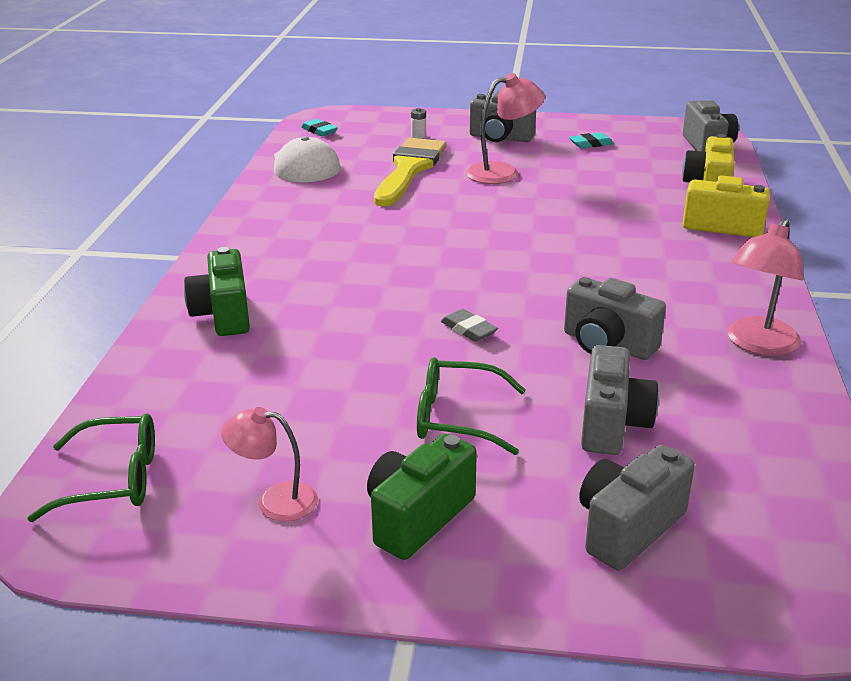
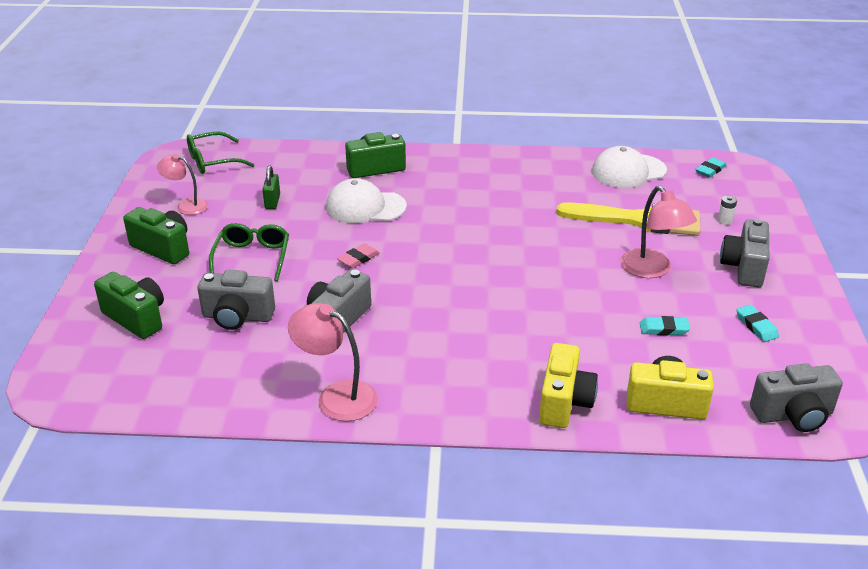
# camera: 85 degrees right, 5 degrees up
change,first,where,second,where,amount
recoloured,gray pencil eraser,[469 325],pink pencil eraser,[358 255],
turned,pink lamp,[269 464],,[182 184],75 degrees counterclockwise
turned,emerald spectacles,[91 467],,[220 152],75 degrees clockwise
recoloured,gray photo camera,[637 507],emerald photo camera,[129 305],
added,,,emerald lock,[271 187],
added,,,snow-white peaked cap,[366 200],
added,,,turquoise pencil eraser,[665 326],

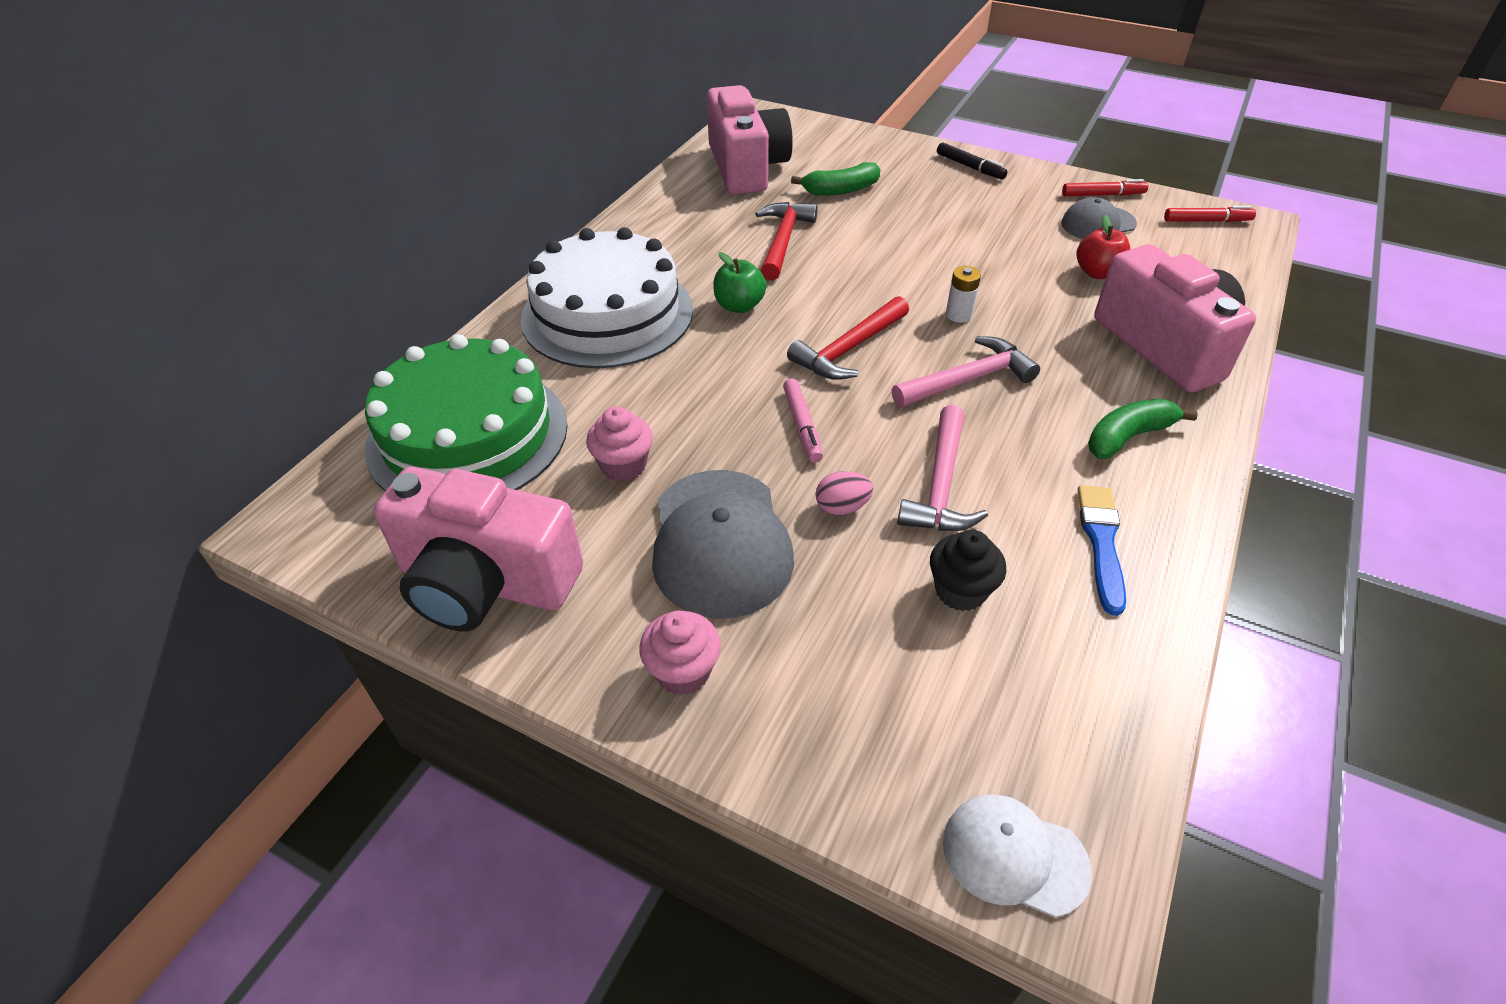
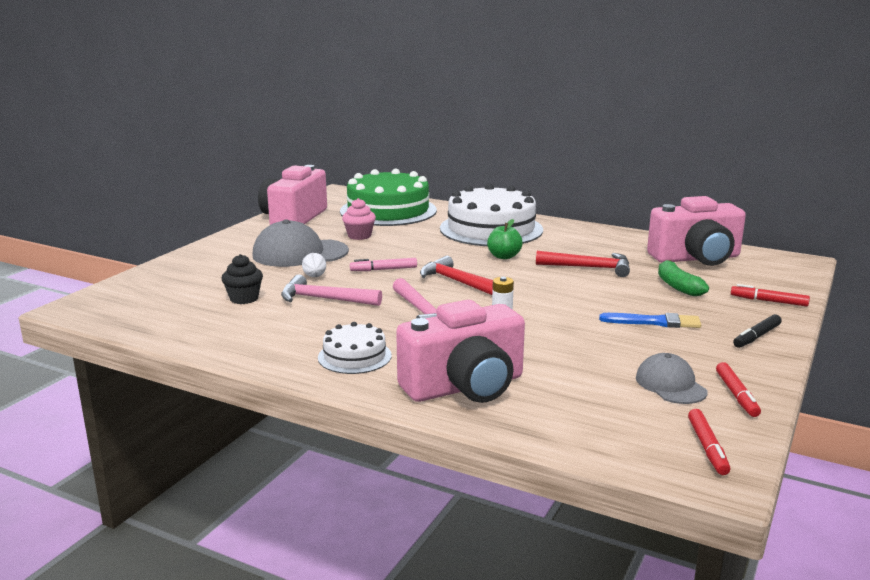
# camera: 90 degrees right, 25 degrees down
change,first,where,second,where,amount
removed,scarlet apple,[1103 247],,,
replaced,emerald banana fruit,[1143 429],snow-white cake,[355 348],
recoloured,pink toy egg,[844 493],snow-white toy egg,[314 265],
moved,cobalt paintbrush,[1102 550],,[650 320],
removed,pink fairy cake,[680 653],,,
removed,snow-white peaked cap,[1017 856],,,
added,,,scarlet marker pen,[770 295],

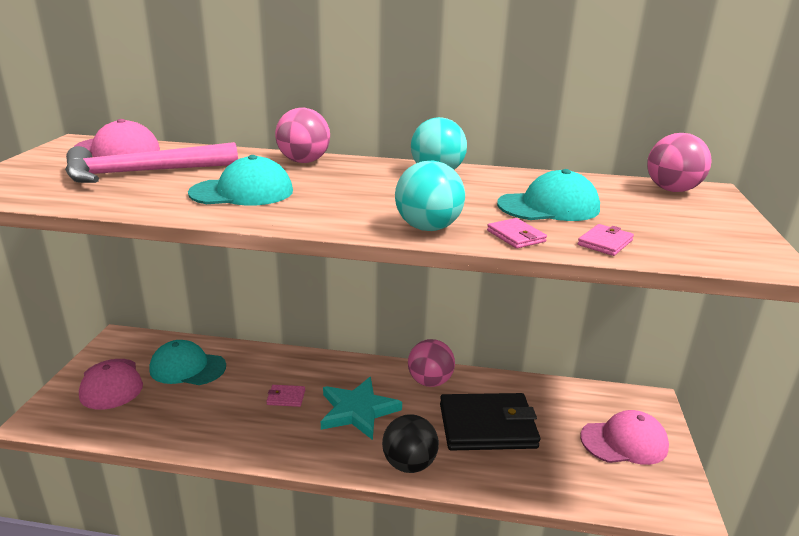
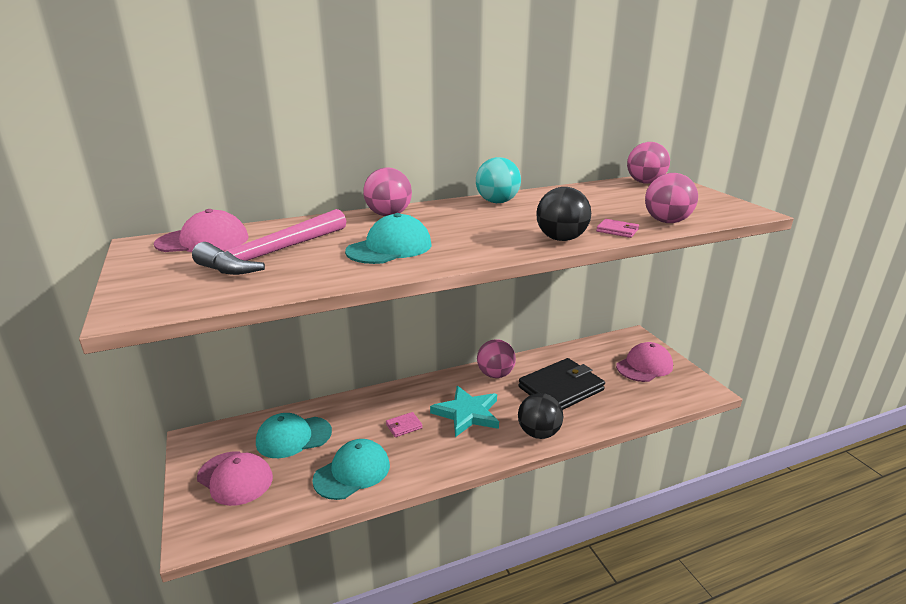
# camera: 30 degrees left, 0 degrees up
change,first,where,second,where,amount
recoloured,turquoise play ball,[430 195],jet-black play ball,[563 214],
moved,turquoise peaked cap,[548 195],,[351 469],
replaced,pink card wallet,[606 240],pink play ball,[671 198],

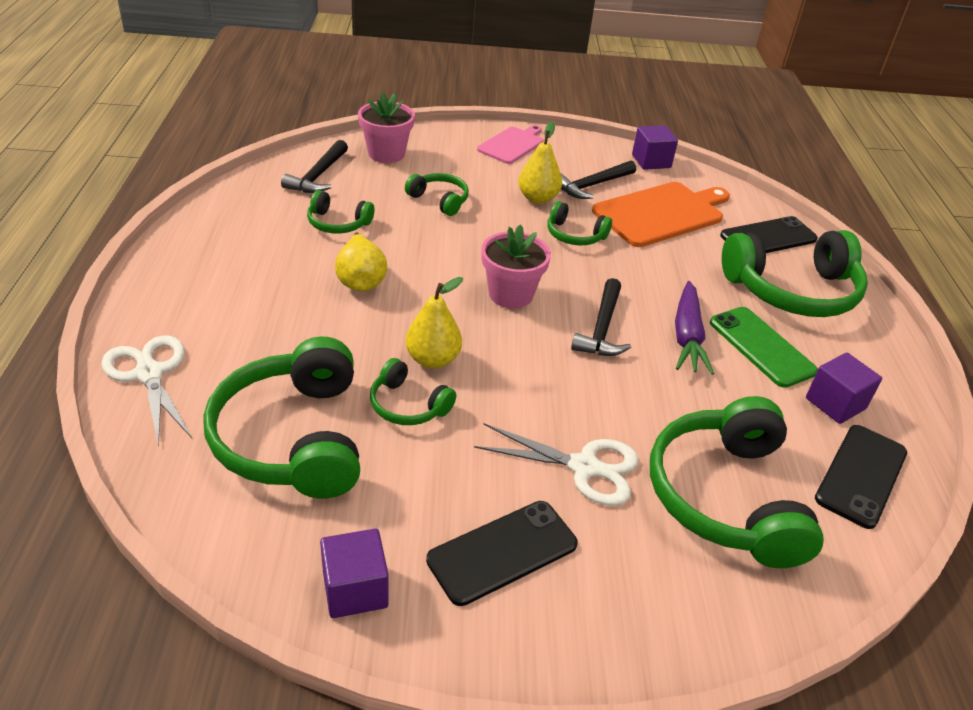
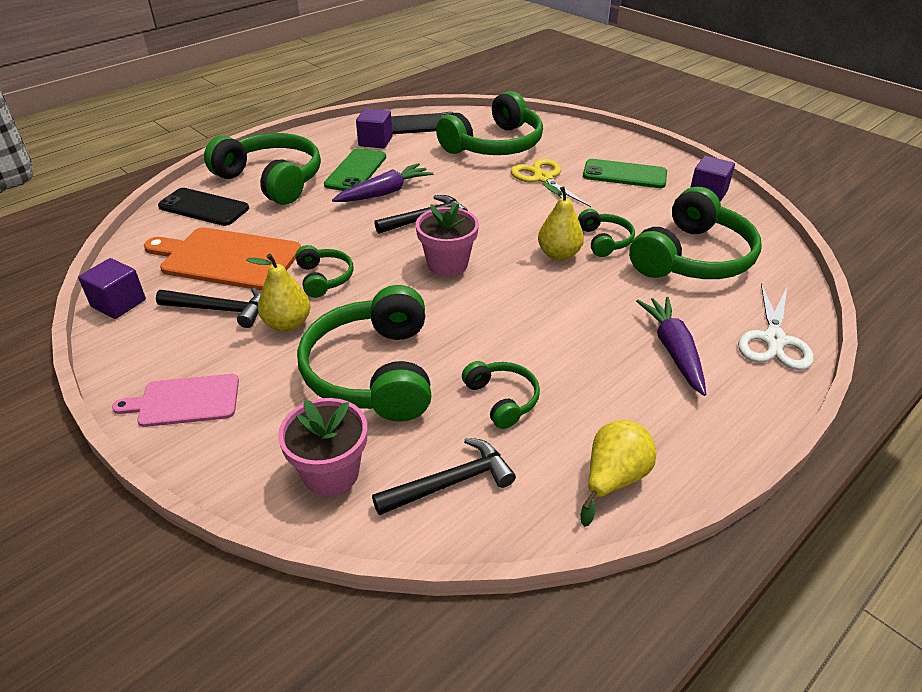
# camera: 130 degrees left, 0 degrees up
change,first,where,second,where,amount
resized,emerald headphones,[437 194],,[364 353],x2.04
moved,yellow toy pear,[361 261],,[618 473],
recoloured,snow-white pair of scissors,[556 464],yellow pair of scissors,[551 183],
recoloured,jet-black phone,[502 553],emerald phone,[625 173],
added,,,violet carrot,[671 346],

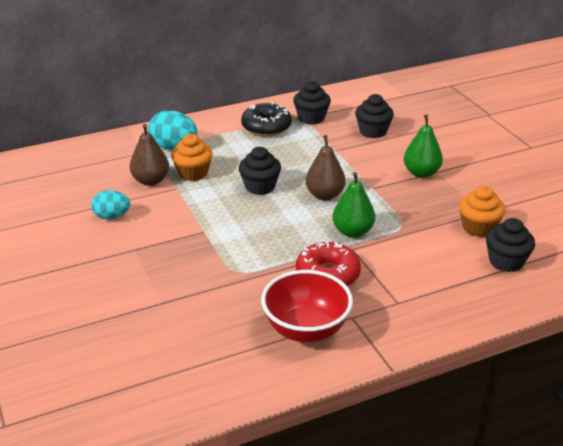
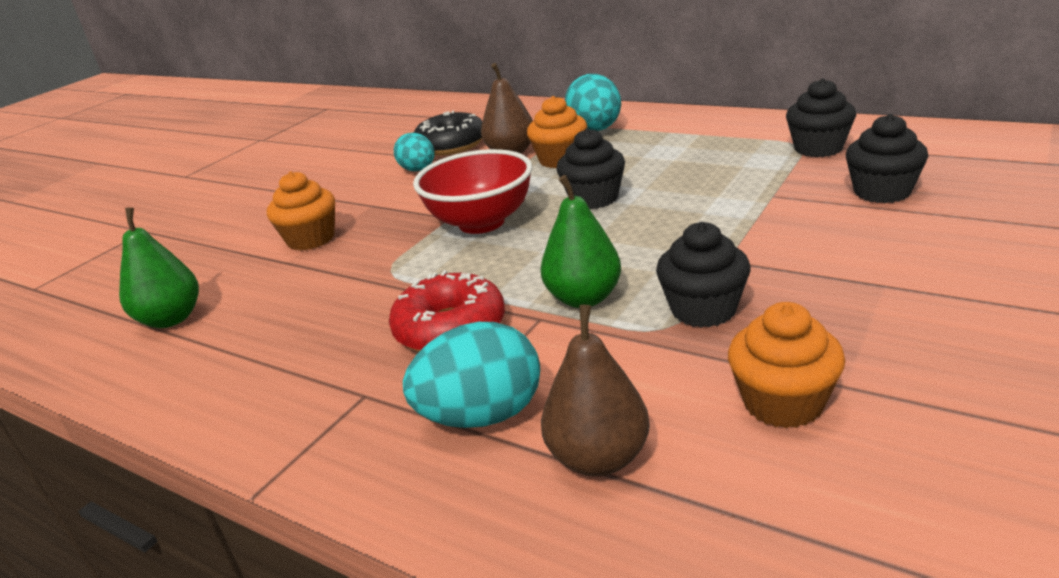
# camera: 60 degrees right, 5 degrees down
change,first,where,second,where,amount
moved,jet-black doughnut,[266 119],,[448 132],
moved,emerald toy pear,[423 146],,[159 268],
moved,brown toy pear,[325 167],,[595 390],
moved,jet-black fairy cake,[510 245],,[703 275],
moved,scarlet deep dish,[307 306],,[472 191],
added,,,bright orange fairy cake,[301 211],
added,,,turquoise toy egg,[471 375],

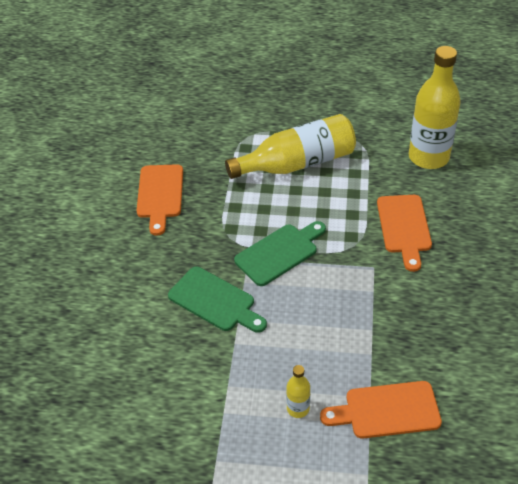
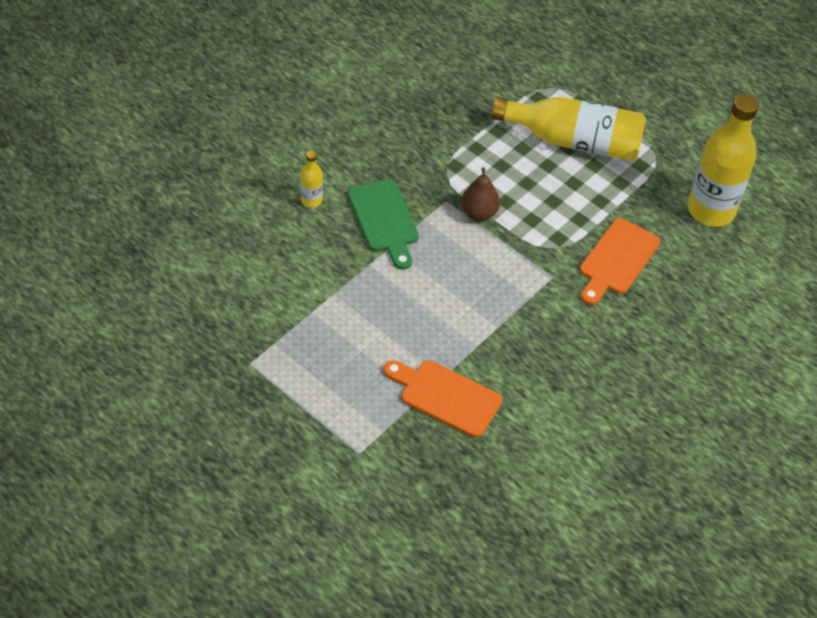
# camera: 30 degrees right, 5 degrees up
change,first,where,second,where,amount
removed,bright orange bread board,[159 200],,,
replaced,emerald bread board,[280 253],brown toy pear,[480 194],
moved,yellow flask,[298 391],,[311 179],

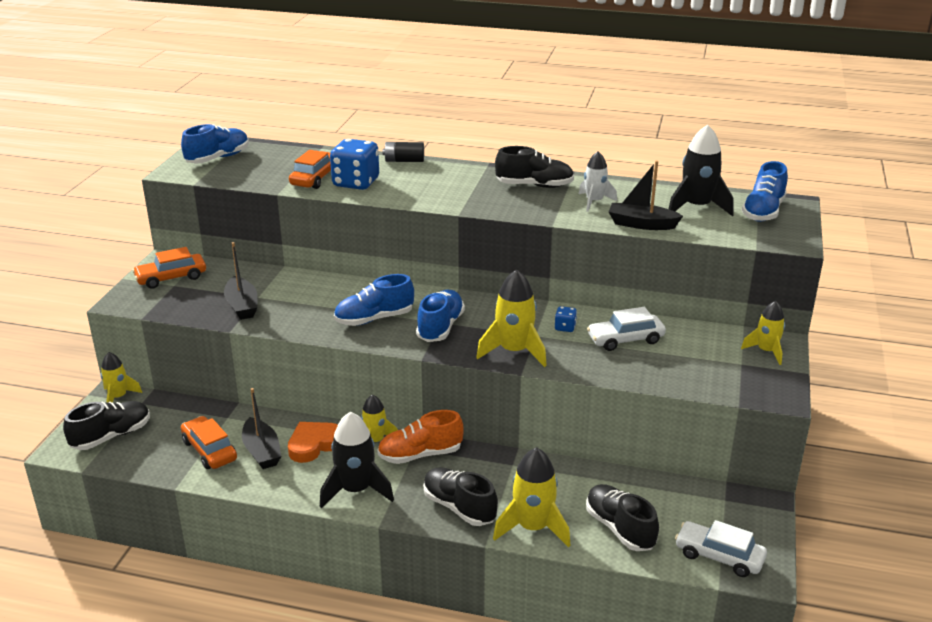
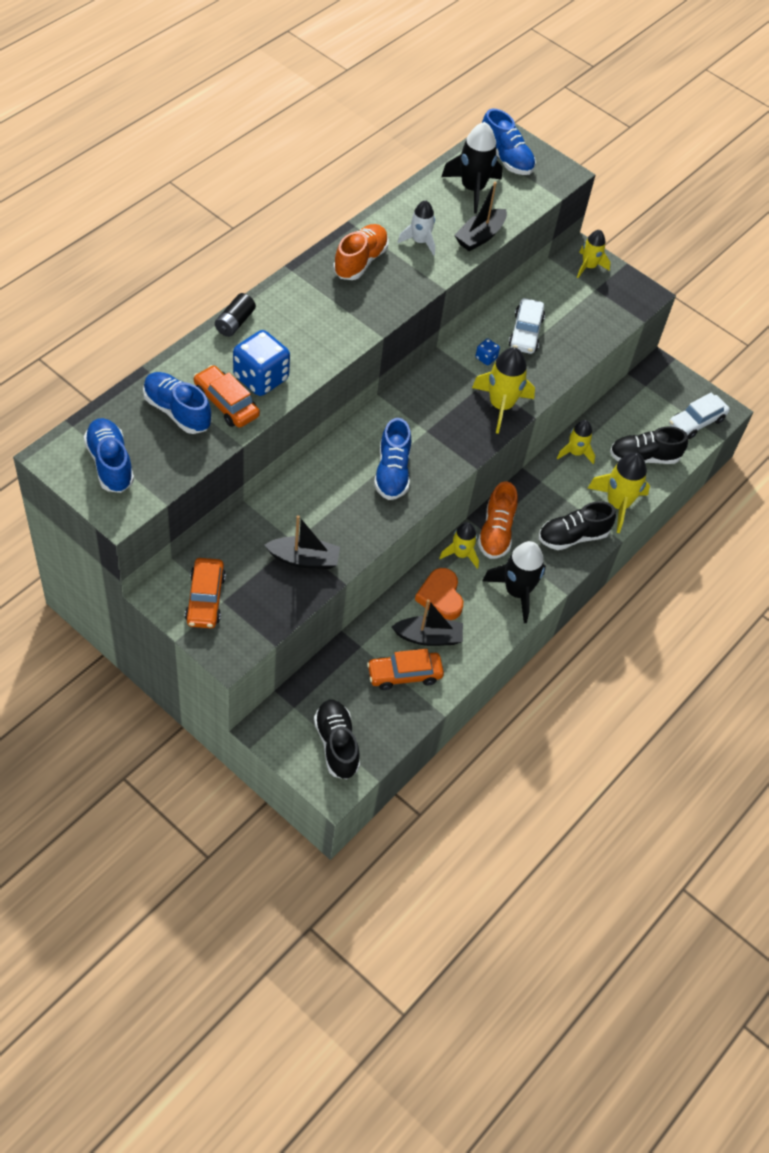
# camera: 70 degrees left, 25 degrees up
change,first,where,second,where,amount
recoloured,jet-black lace-up shoe,[534 167],bright orange lace-up shoe,[361 252],
moved,cobalt lace-up shoe,[440 316],,[177 403],
moved,yellow spaceship,[121 377],,[576 442],

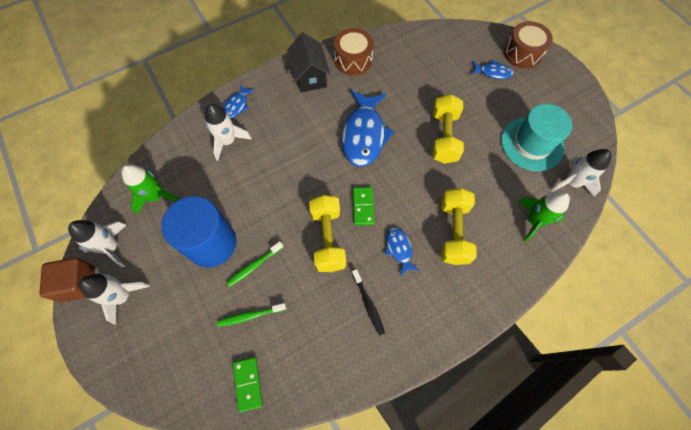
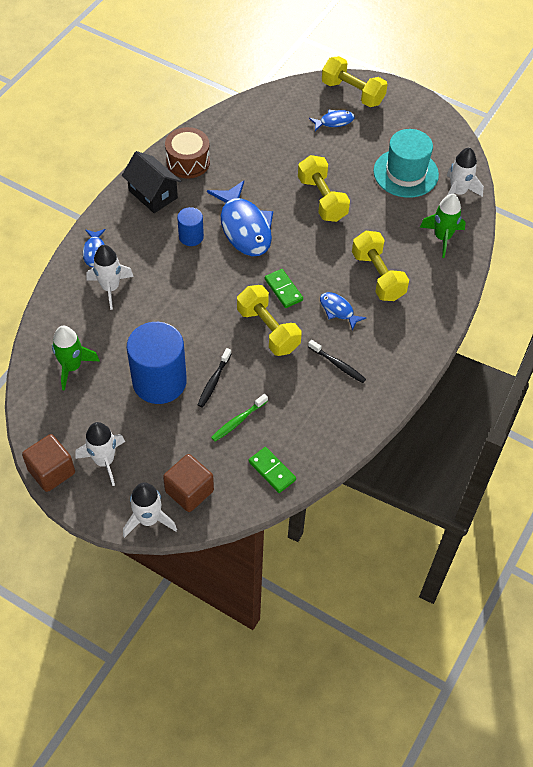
# camera: 30 degrees left, 10 degrees down
change,first,where,second,where,amount
replaced,brown snare drum,[528 45],yellow hand weight,[355 81],
moved,snow-white spaceship,[97 244],,[150 510],
recoloured,emerald toothbrush,[254 264],jet-black toothbrush,[214 377],
added,,,cobalt cylinder,[190 226],
added,,,brown solid cube,[188 483],

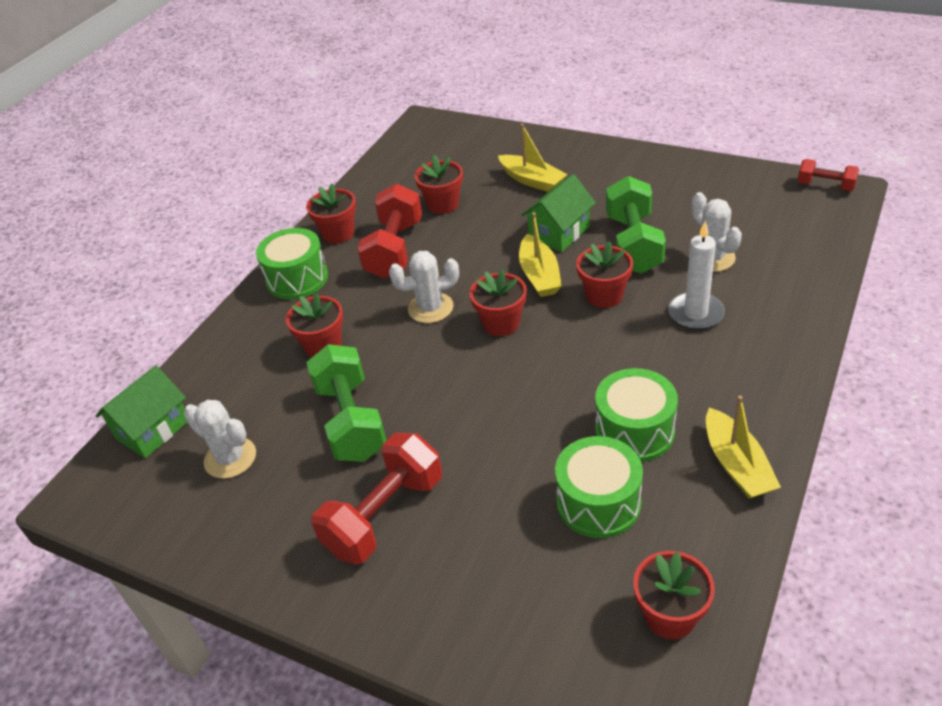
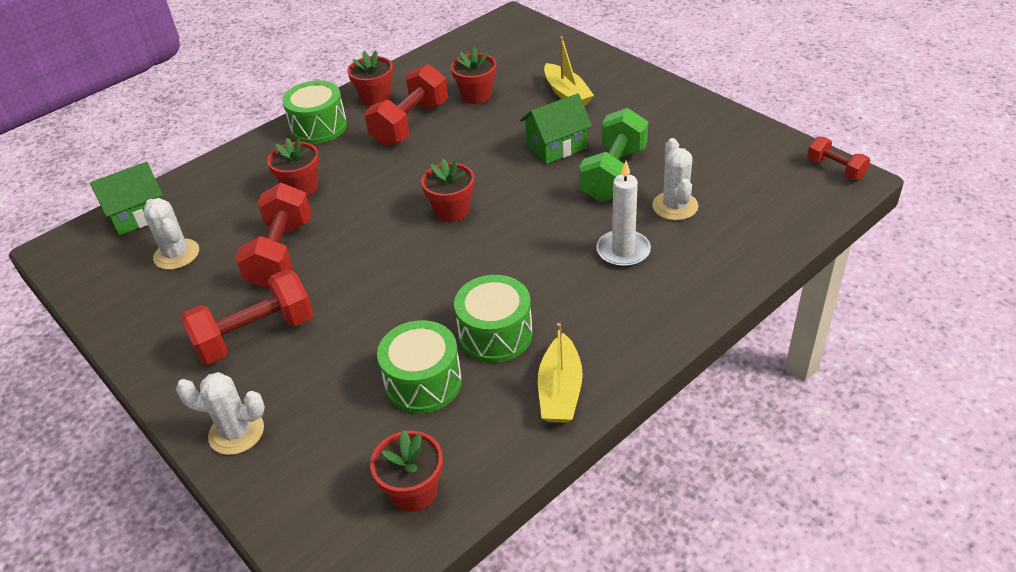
# camera: 20 degrees right, 0 degrees up
change,first,where,second,where,amount
removed,yellow toy boat,[540 254],,,
removed,scarlet plant pot,[604 274],,,
moved,snow-white prickly plant,[424 287],,[220 413],
recoloured,emerald hand weight,[346 403],scarlet hand weight,[273 236],

